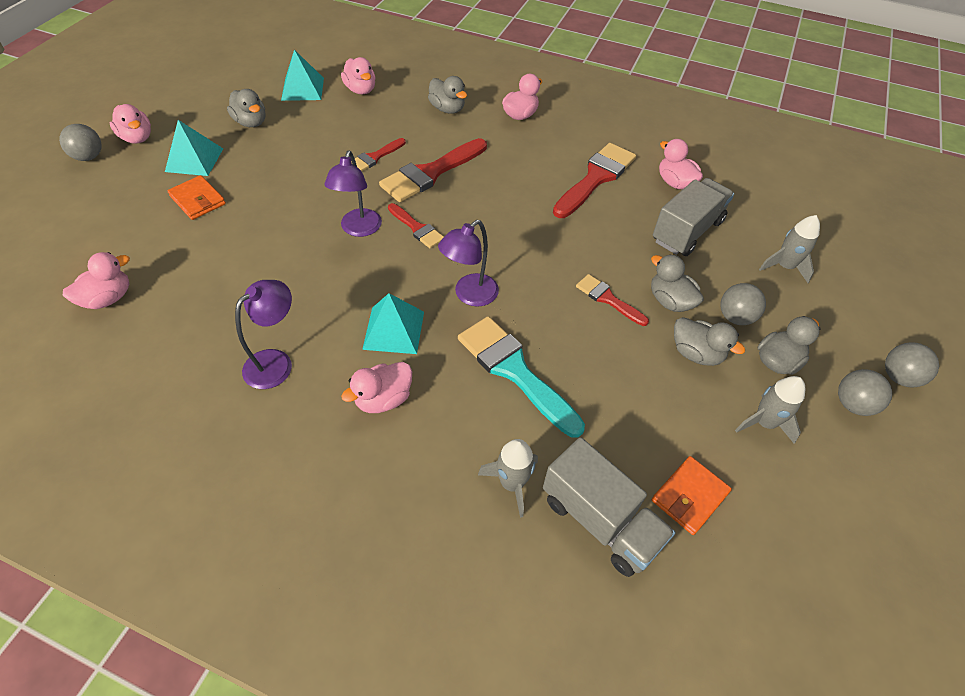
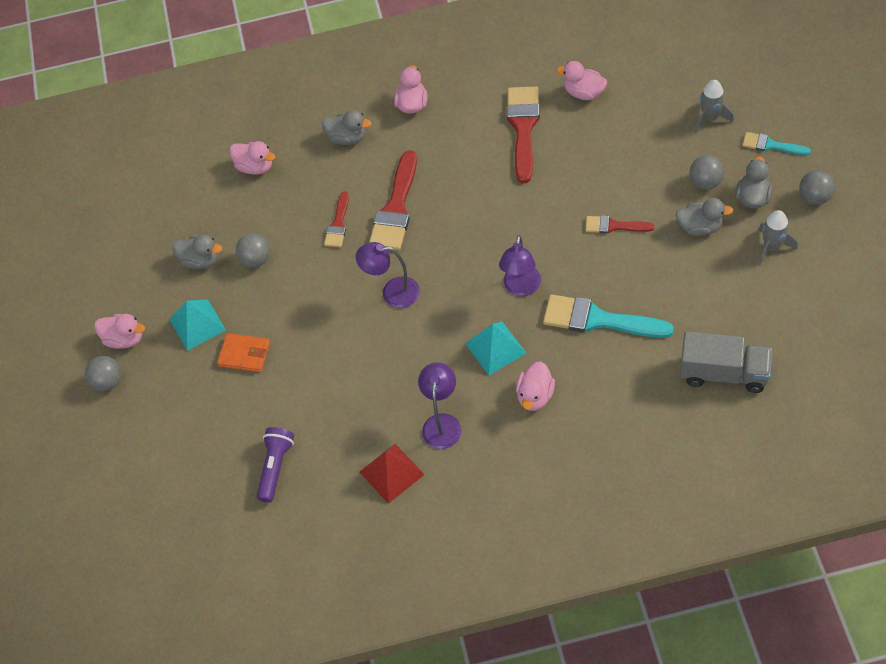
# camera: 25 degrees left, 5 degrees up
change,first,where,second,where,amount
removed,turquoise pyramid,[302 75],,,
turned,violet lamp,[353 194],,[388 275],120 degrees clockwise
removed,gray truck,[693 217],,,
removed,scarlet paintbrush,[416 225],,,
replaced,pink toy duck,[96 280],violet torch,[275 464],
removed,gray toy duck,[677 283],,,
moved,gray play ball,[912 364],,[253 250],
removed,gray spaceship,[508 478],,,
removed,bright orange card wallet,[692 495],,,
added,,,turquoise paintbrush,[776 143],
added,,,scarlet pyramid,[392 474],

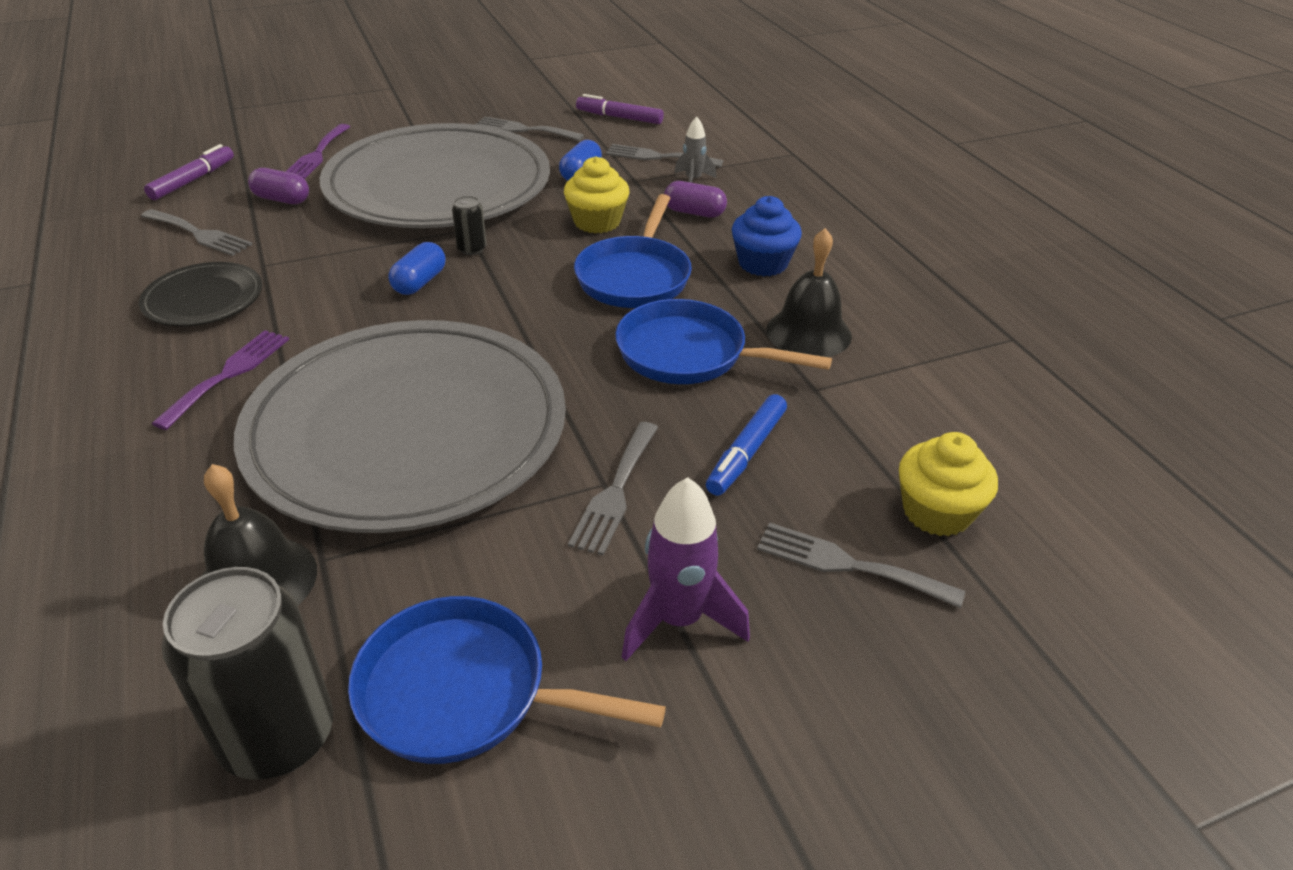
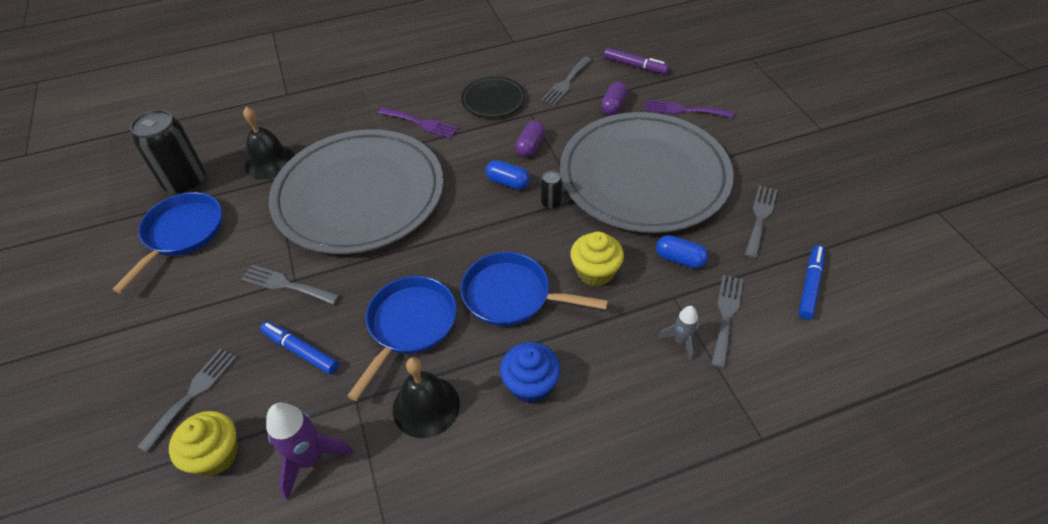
# camera: 95 degrees right, 10 degrees up
change,first,where,second,where,amount
recoloured,violet marker pen,[620 109],cobalt marker pen,[811 282],
moved,violet pill,[695 199],,[530 139],
moved,violet spaceship,[686 569],,[309 451],

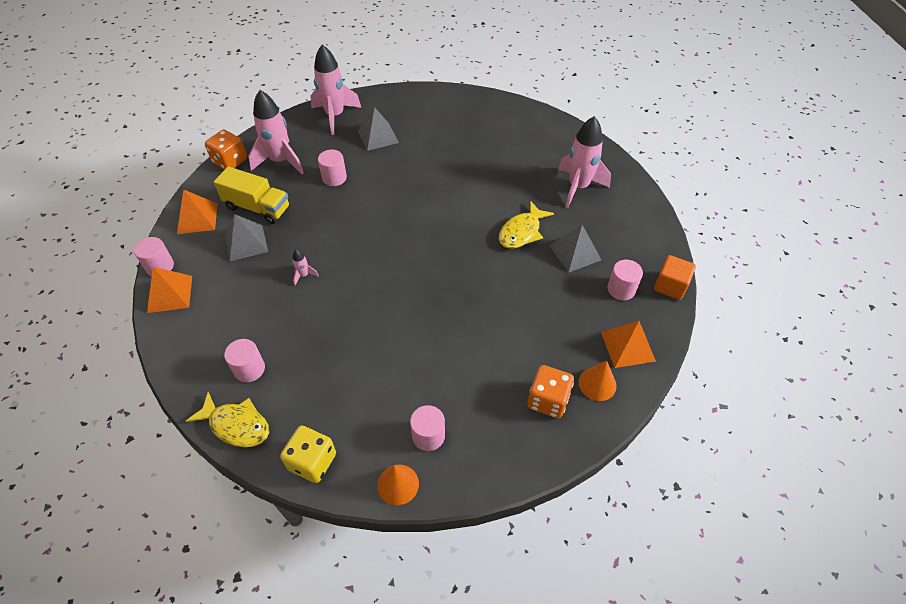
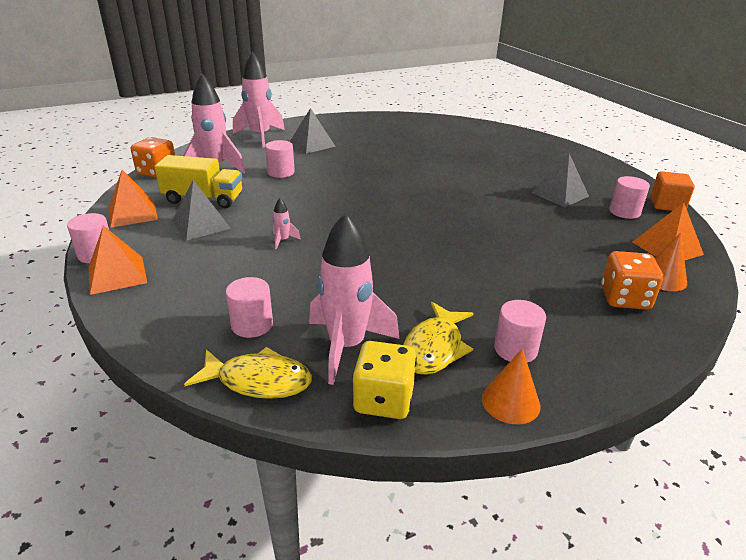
# camera: 15 degrees left, 20 degrees down
change,first,where,second,where,amount
moved,pink spaceship,[584 162],,[354 299],
moved,yellow fish,[526 225],,[438 338],

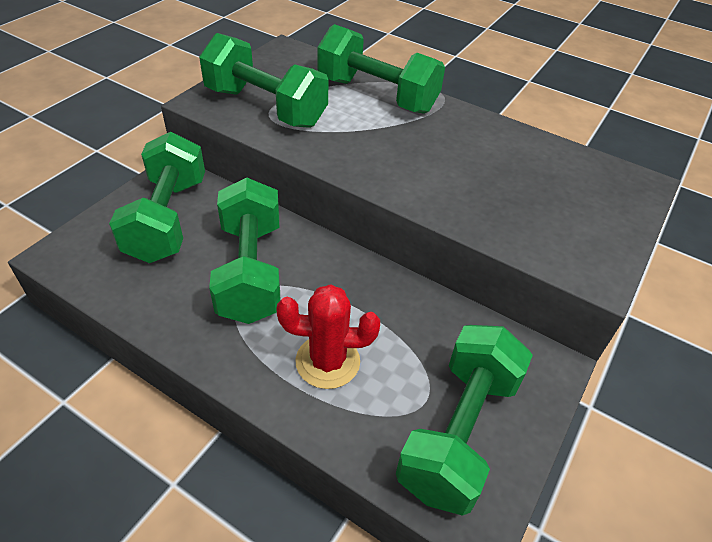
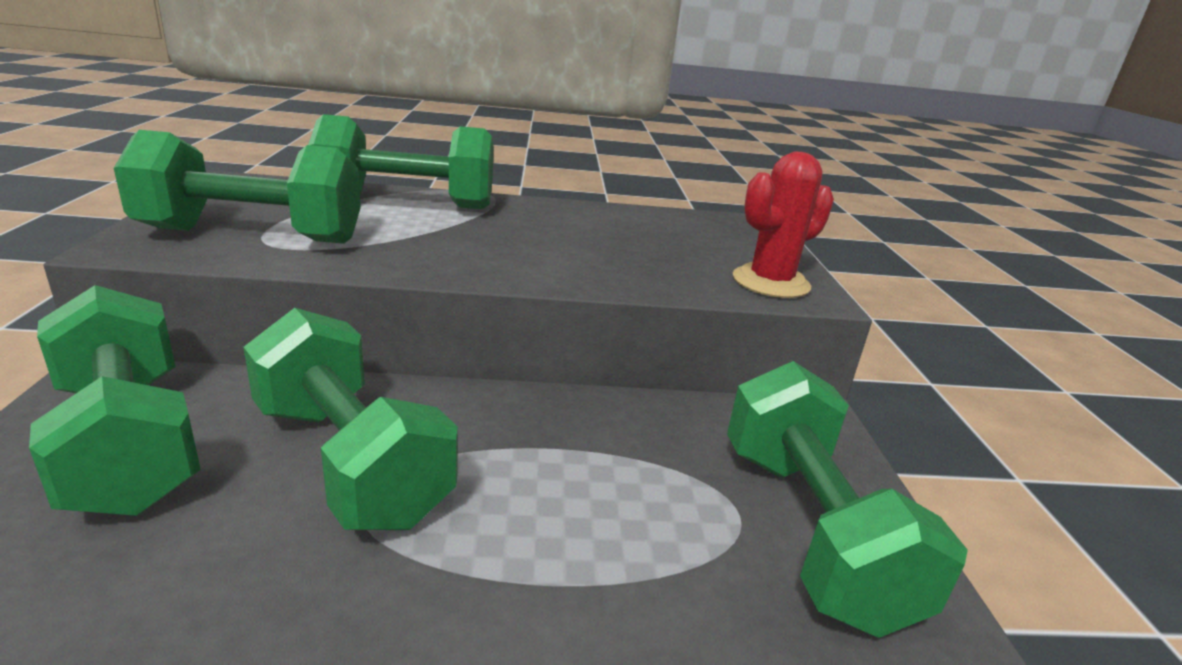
# camera: 35 degrees left, 20 degrees down
change,first,where,second,where,amount
moved,scarlet prickly plant,[328 336],,[783 224],

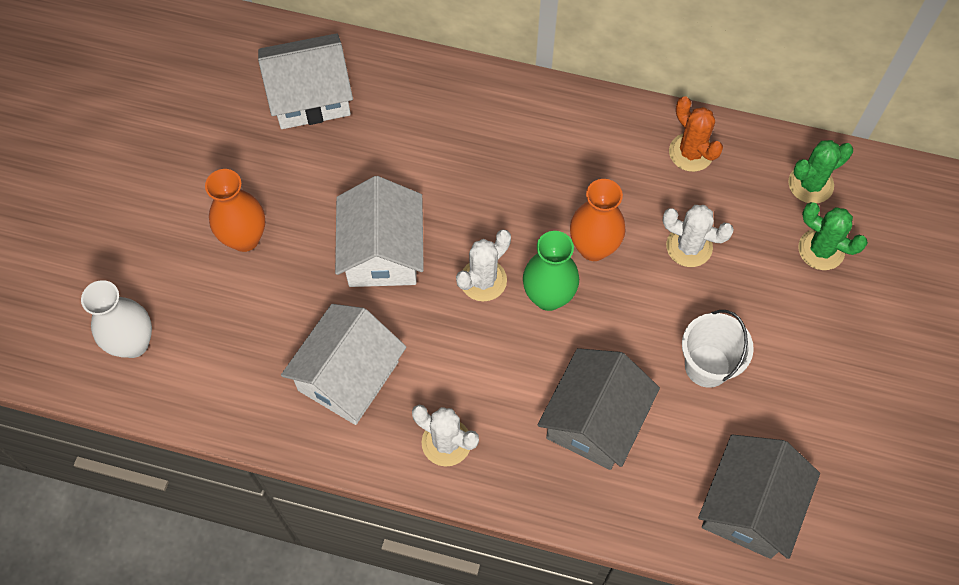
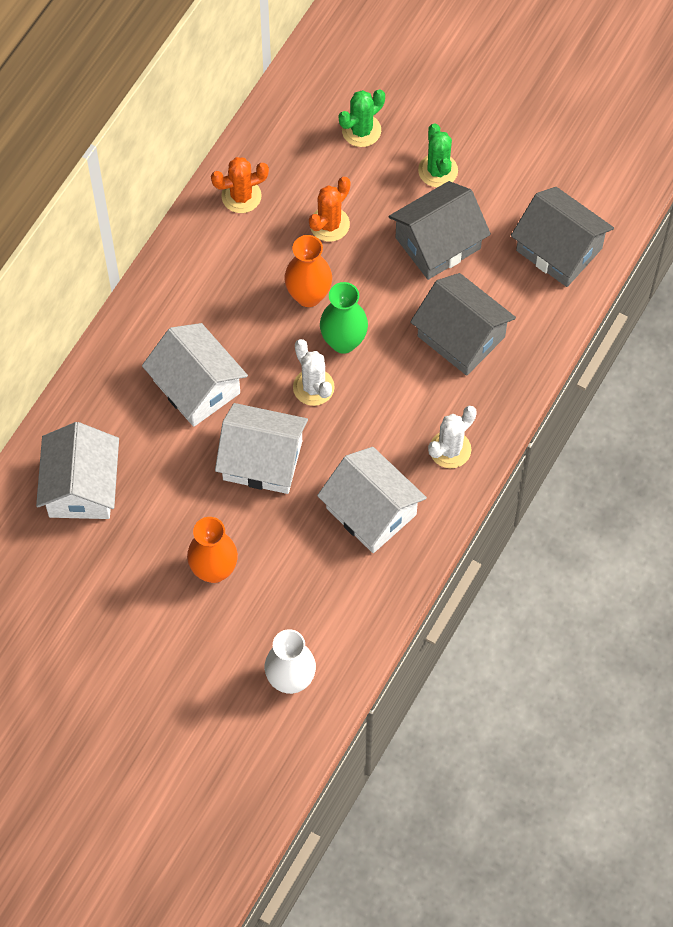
# camera: 75 degrees left, 0 degrees up
change,first,where,second,where,amount
moved,emerald prickly plant,[820 172],,[438 155],
recoloured,snow-white prickly plant,[698 236],bright orange prickly plant,[329 209],
replaced,snow-white sand bucket,[718 349],gray house,[440 230],
added,,,snow-white house,[195 375],

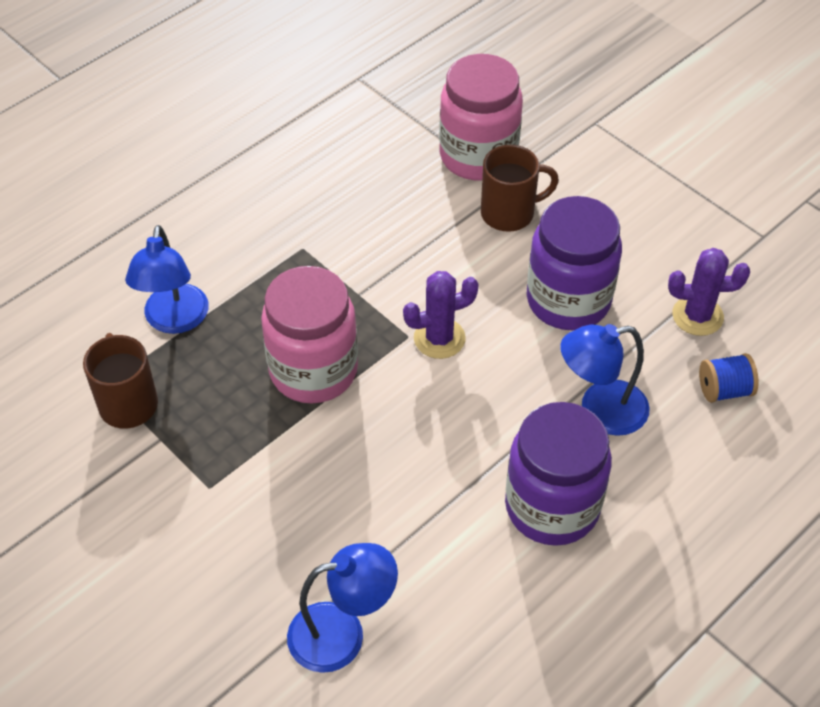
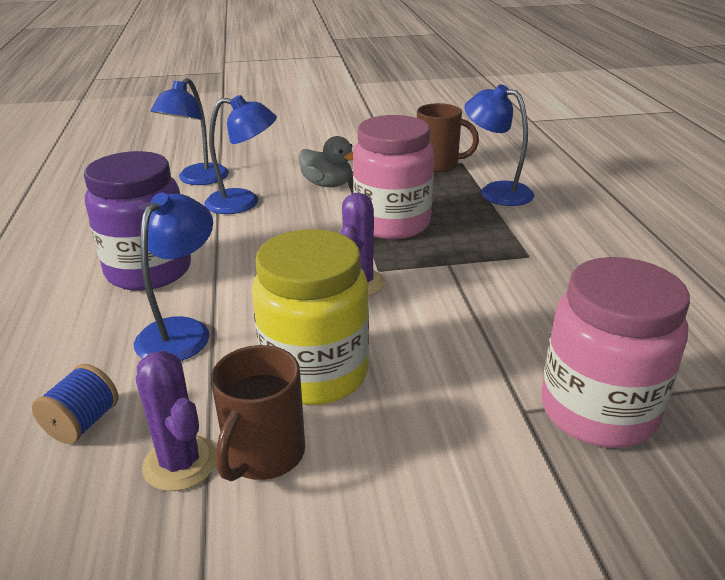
# camera: 125 degrees right, 20 degrees down
change,first,where,second,where,amount
moved,brown mug,[520 188],,[258 413],
recoloured,violet jam jar,[574 263],yellow jam jar,[310 317],
turned,violet prickly plant,[709 292],,[176 421],75 degrees counterclockwise
added,,,cobalt lamp,[240 154],
added,,,gray toy duck,[326 161],

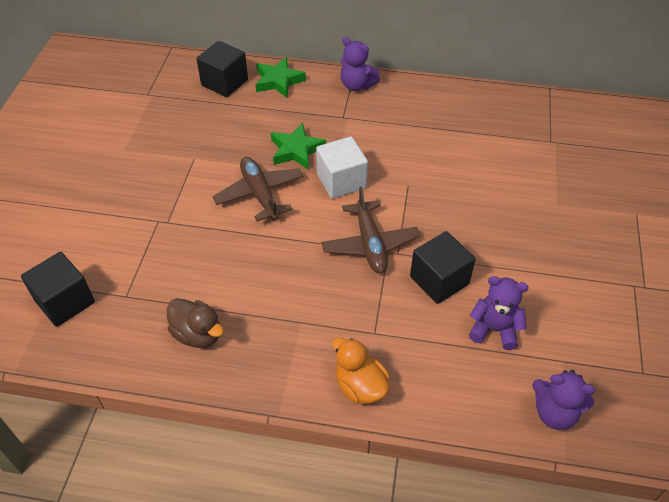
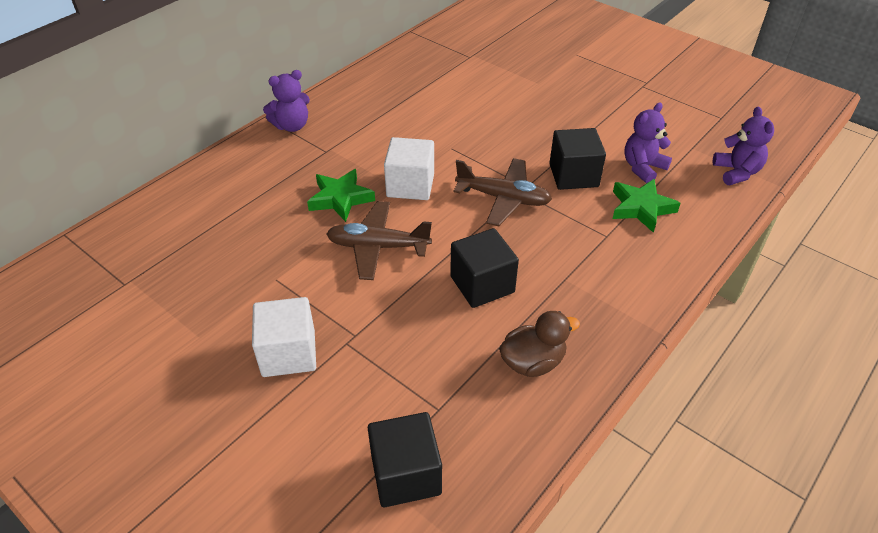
# camera: 60 degrees left, 5 degrees down
change,first,where,second,where,amount
moved,jet-black solid cube,[222 69],,[484 268],
moved,emerald five-pointed star,[280 77],,[646 206],
removed,bright orange toy duck,[361 370],,,
turned,violet stuffed bear,[563 400],,[743 146],60 degrees counterclockwise
added,,,snow-white solid cube,[284 337],

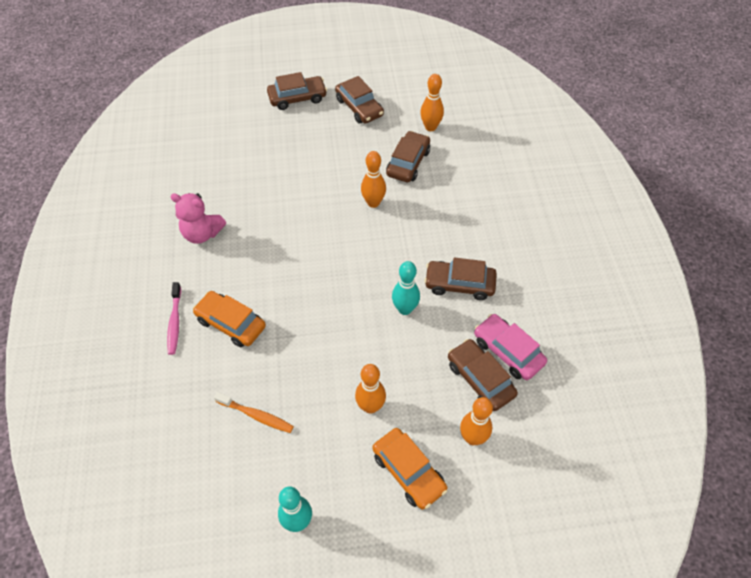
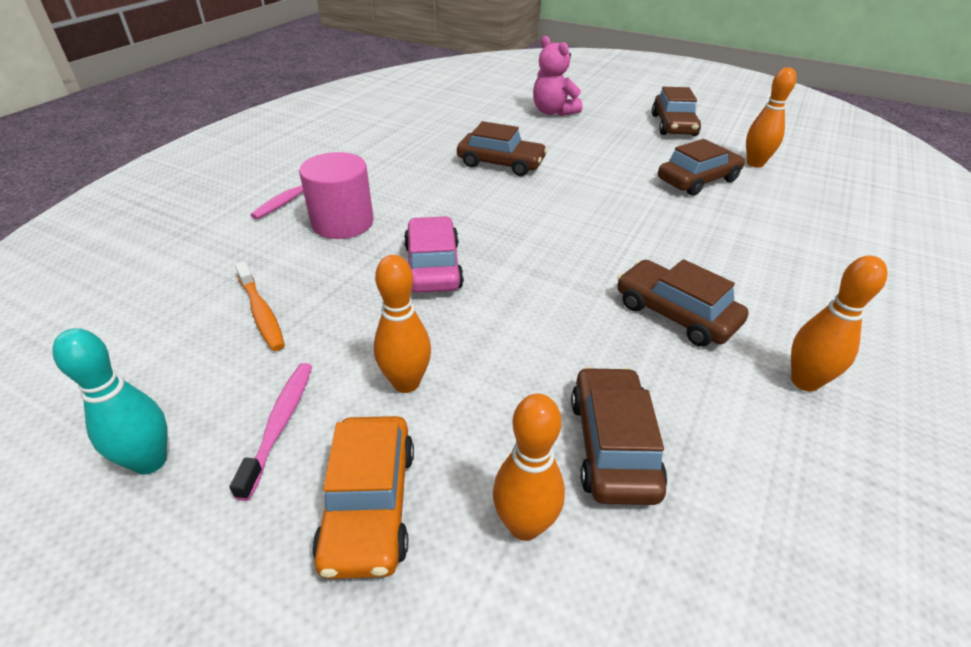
# camera: 35 degrees right, 15 degrees down
change,first,where,second,where,amount
moved,brown toy car,[297 91],,[502 148],
moved,bright orange skittle,[373 179],,[839 323],
moved,pink stuffed bear,[198 218],,[558 76],
removed,turquoise skittle,[406 288],,,
replaced,bright orange toy car,[229 319],pink cylinder,[336 195],
moved,pink toy car,[510 347],,[434 254],
added,,,pink toothbrush,[270 432],

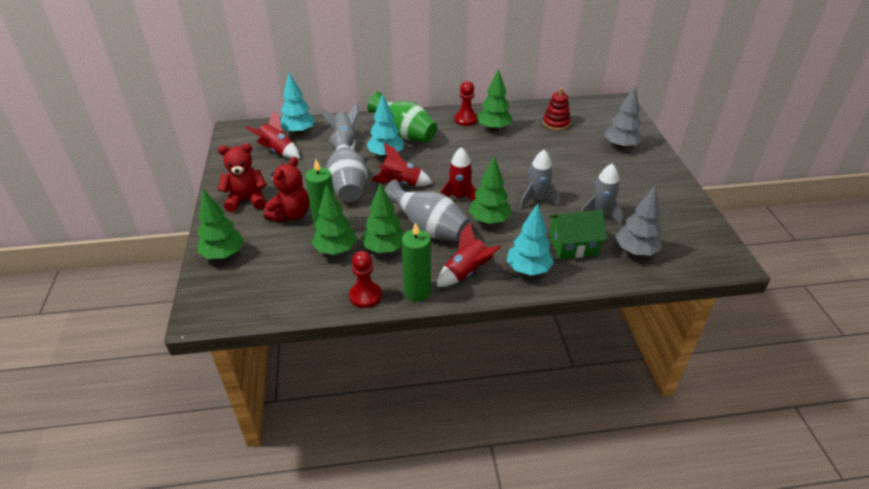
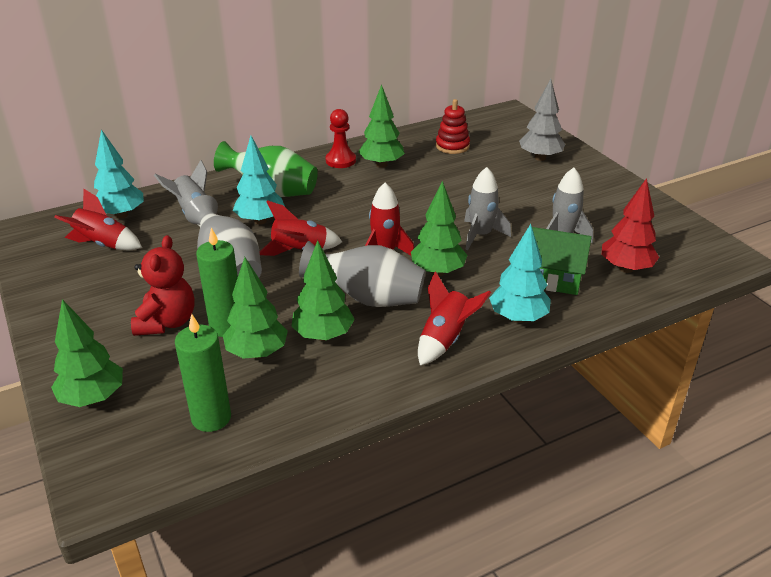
# camera: 20 degrees left, 5 degrees down
change,first,where,second,where,amount
removed,scarlet stuffed bear,[242 177],,,
recoloured,gray tree,[638 220],scarlet tree,[630 225],
turned,emerald house,[578 234],,[562 261],45 degrees clockwise
moved,emerald candle,[416 262],,[203 373],
removed,scarlet pawn,[365 279],,,

